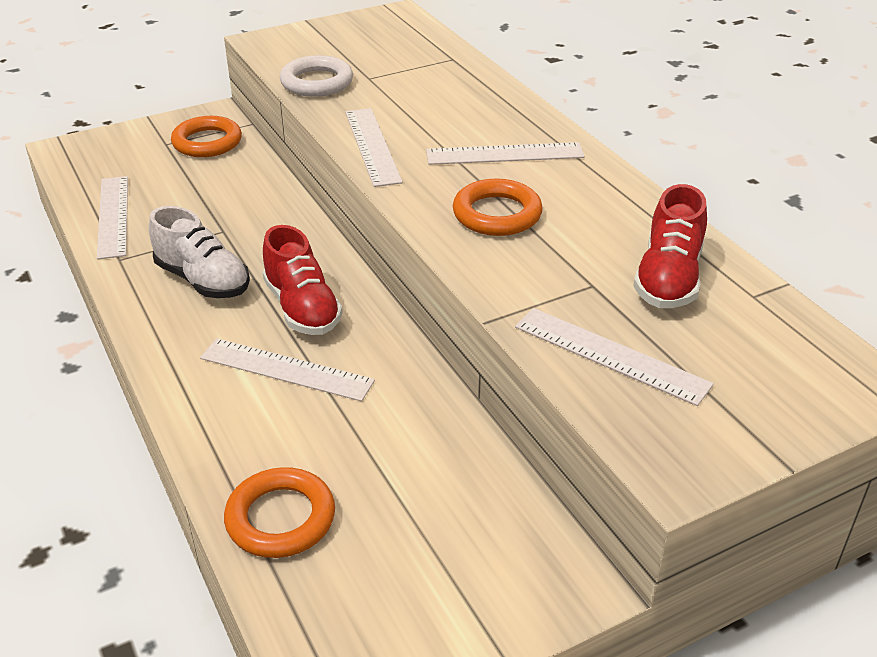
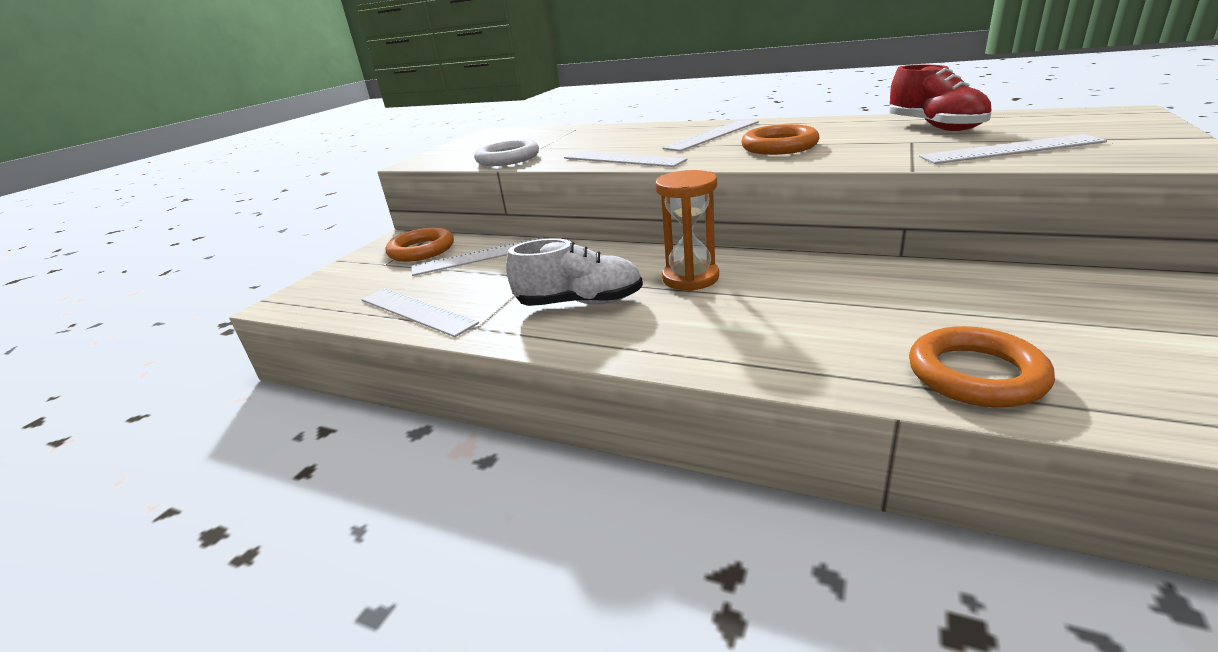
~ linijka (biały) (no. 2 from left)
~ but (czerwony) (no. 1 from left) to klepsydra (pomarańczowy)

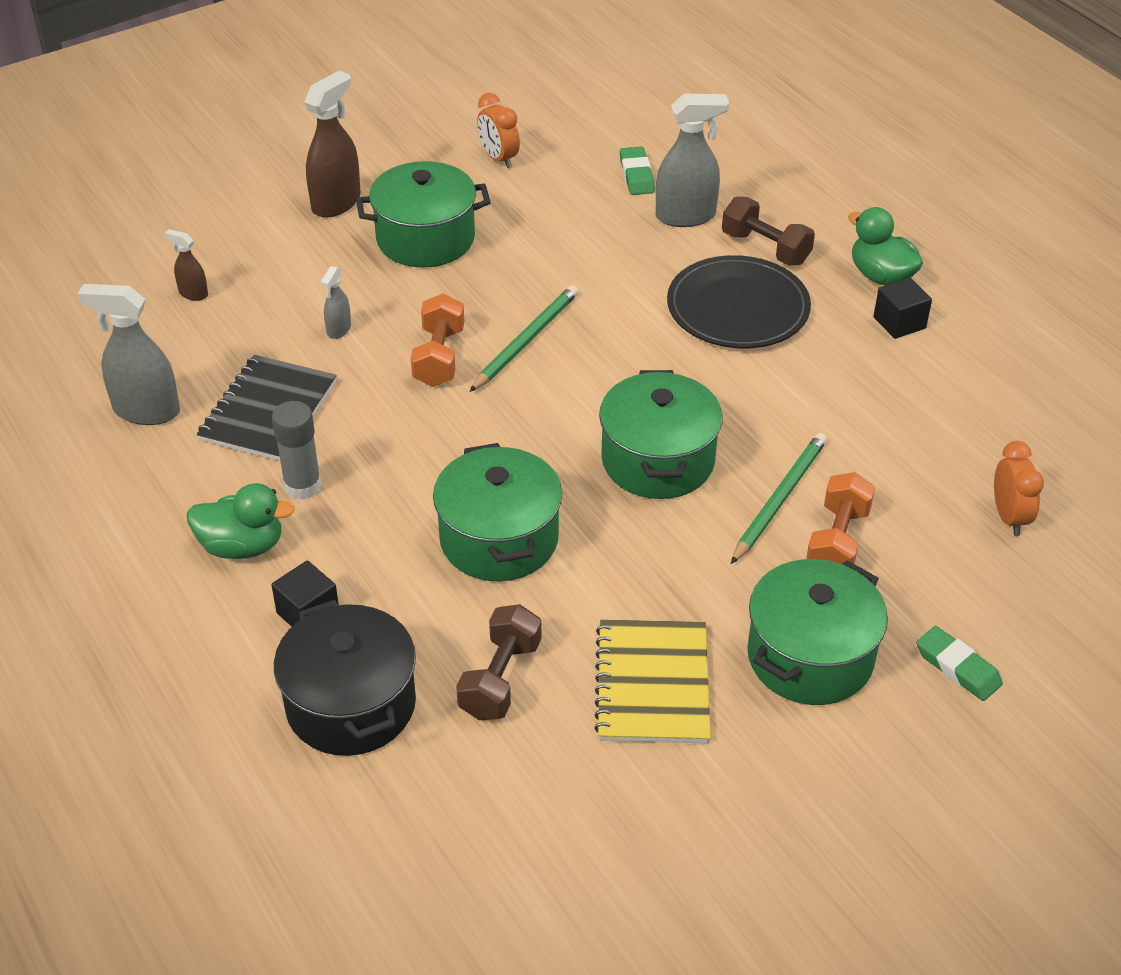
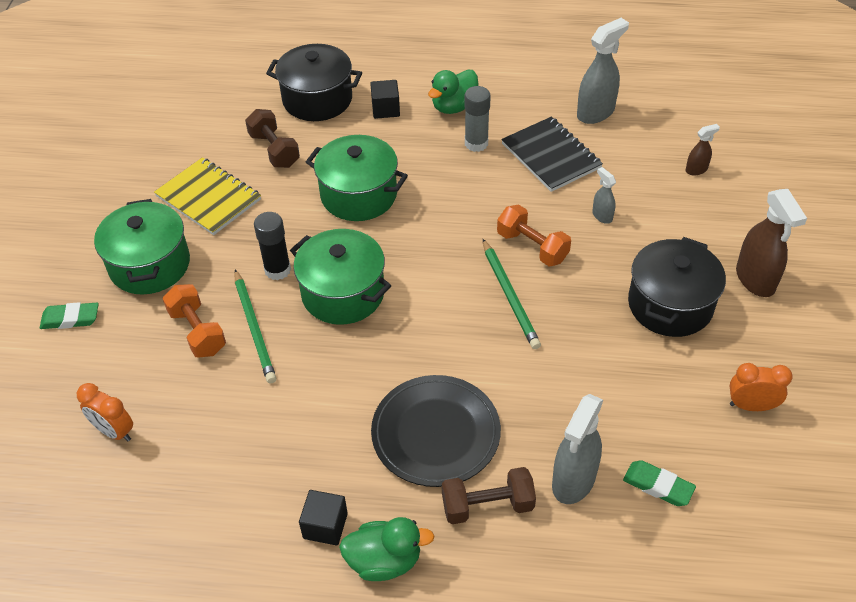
+ klej w sztyfcie (czarny)
~ garnek (zielony) (no. 1 from left) to garnek (czarny) (no. 2 from left)

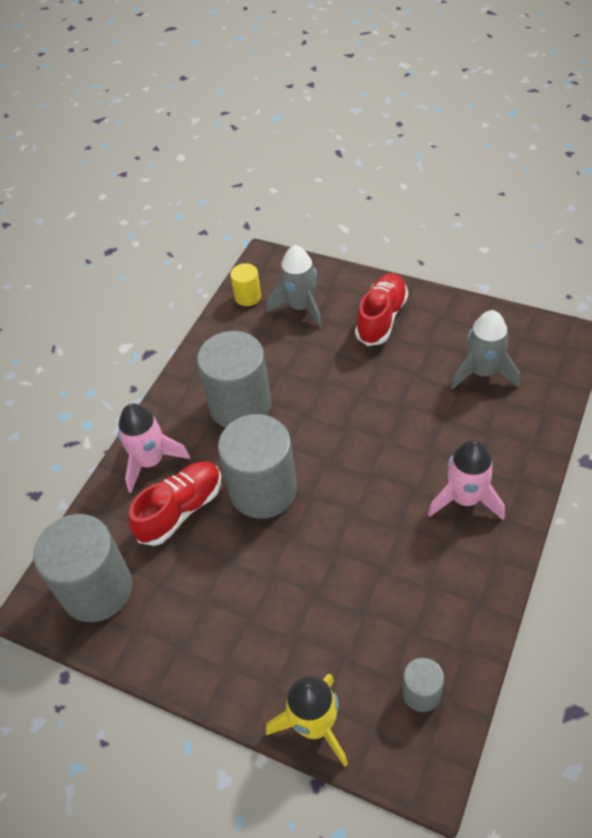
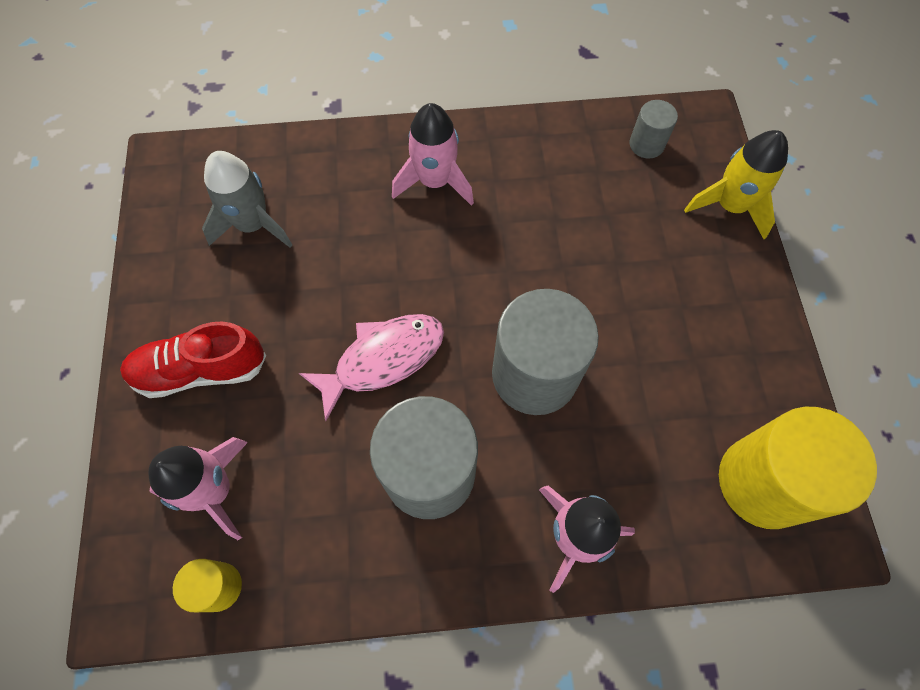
- but (czerwony) (no. 1 from left)
+ ryba (różowy)
~ walec (szary) (no. 1 from left) to walec (żółty) (no. 2 from left)
~ rakieta (szary) (no. 1 from left) to rakieta (różowy) (no. 1 from left)

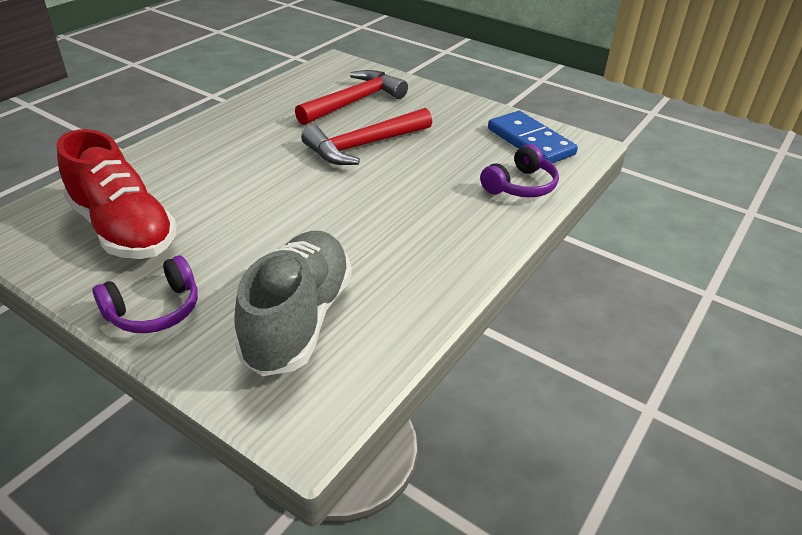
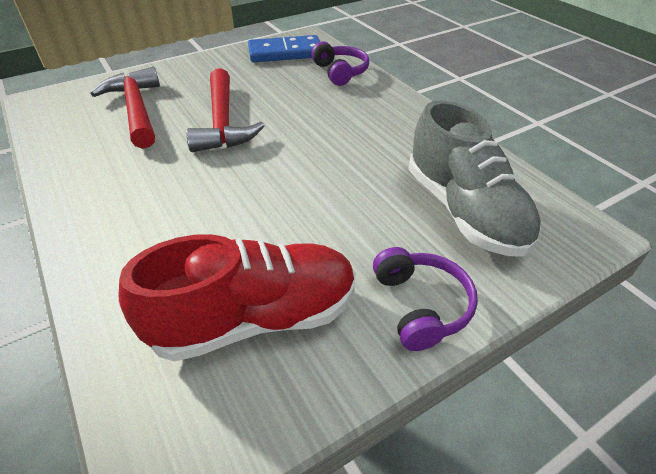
~ but (szary) 150 degrees counterclockwise

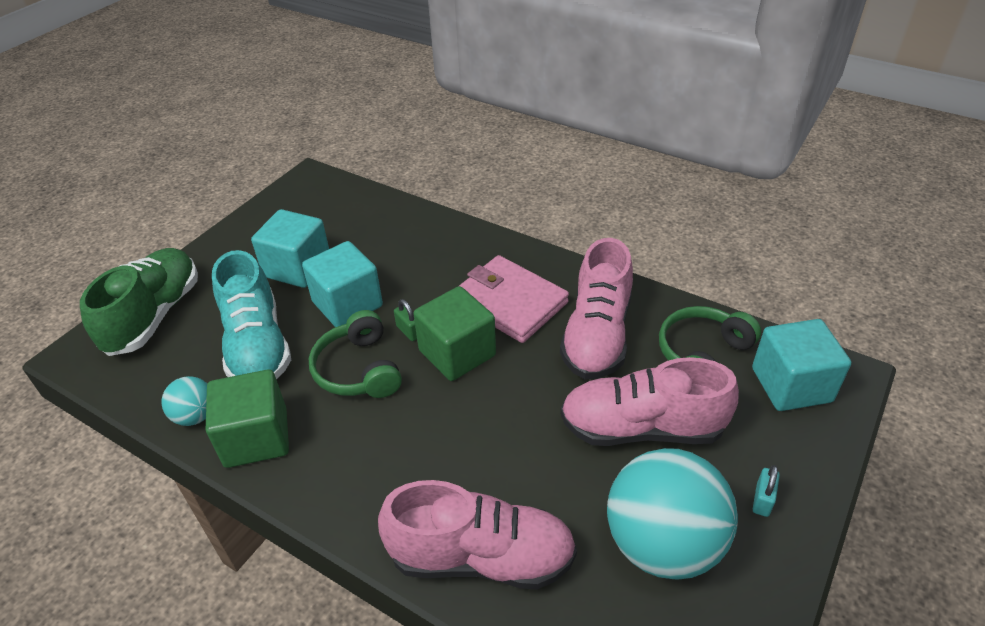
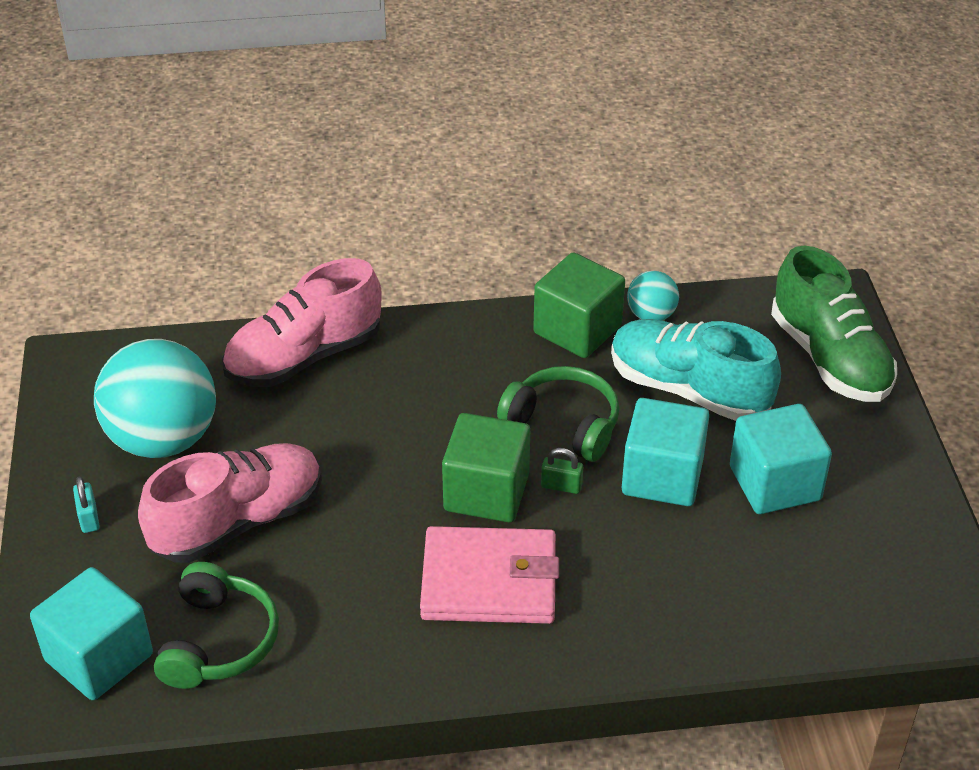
- but (różowy) (no. 2 from left)

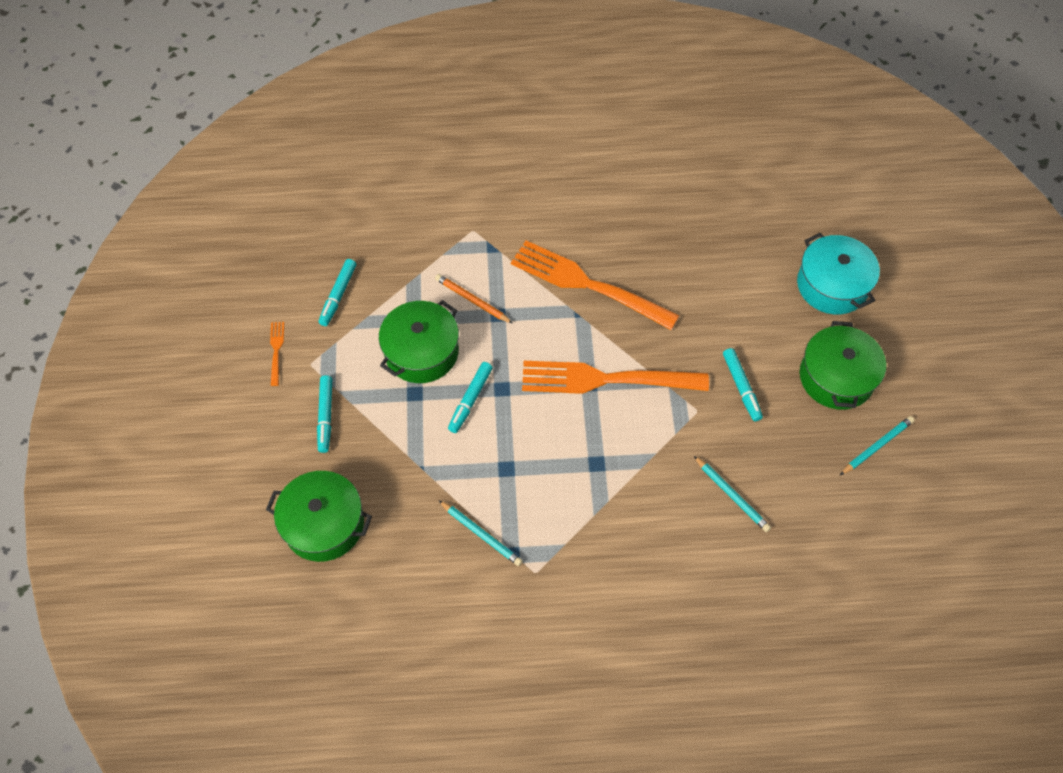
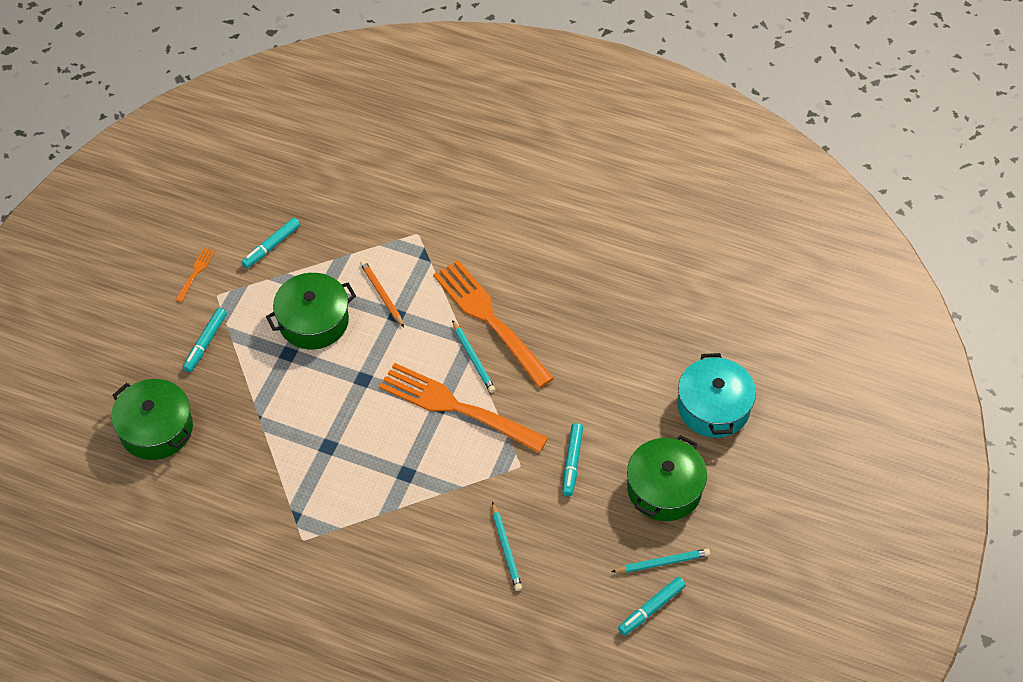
~ ołówek (turkusowy) (no. 1 from left)
~ flamaster (turkusowy) (no. 3 from left in the first image) to flamaster (turkusowy) (no. 4 from left)

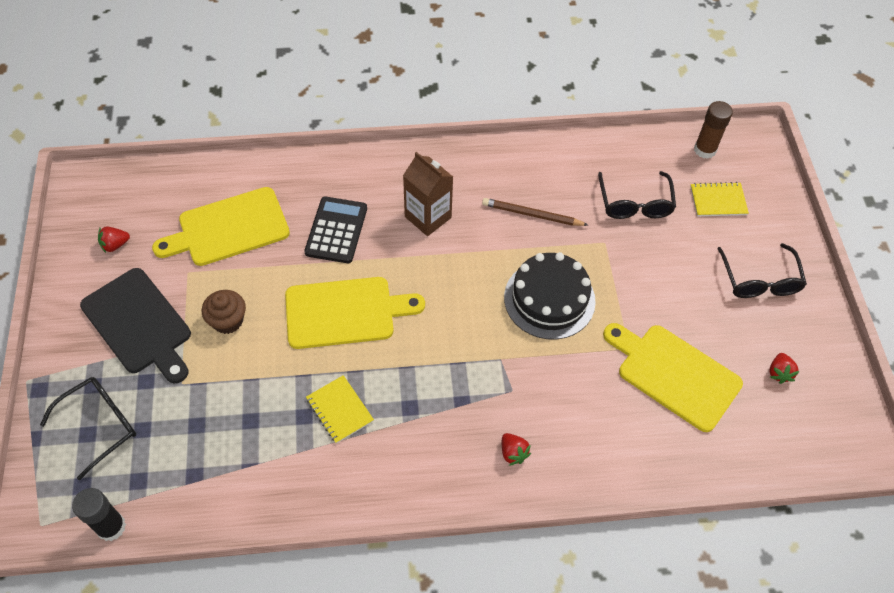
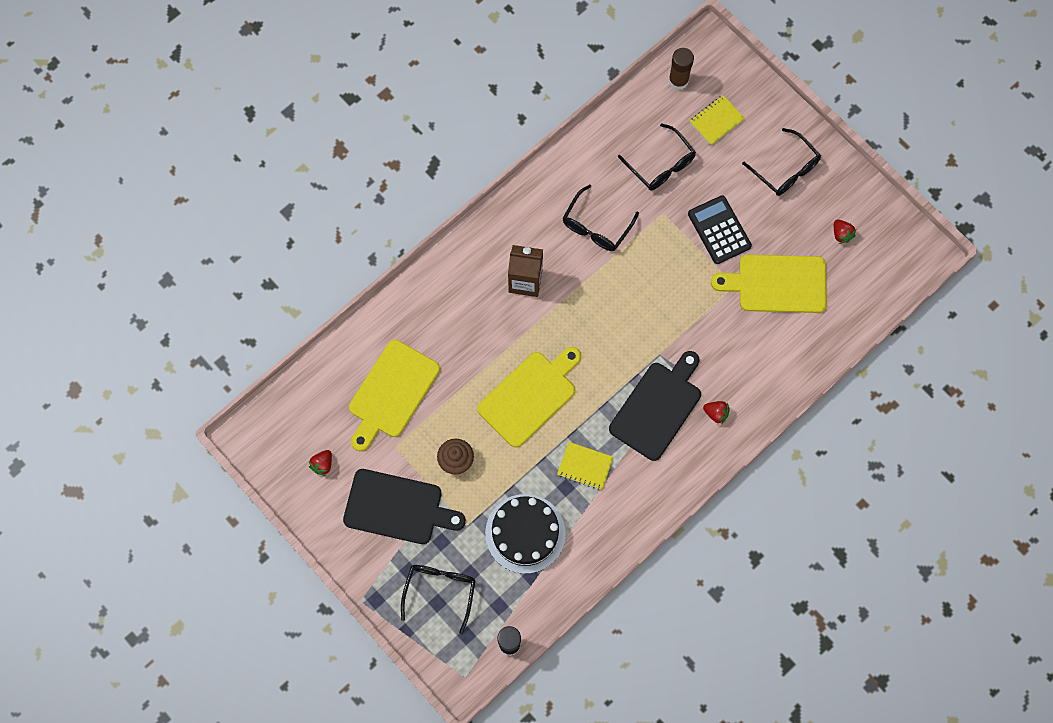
+ deska do krojenia (czarny) (no. 2 from left)
~ kalkulator (czarny)
~ tort (czarny)
~ ołówek (brązowy) to okulary (czarny) (no. 2 from left)

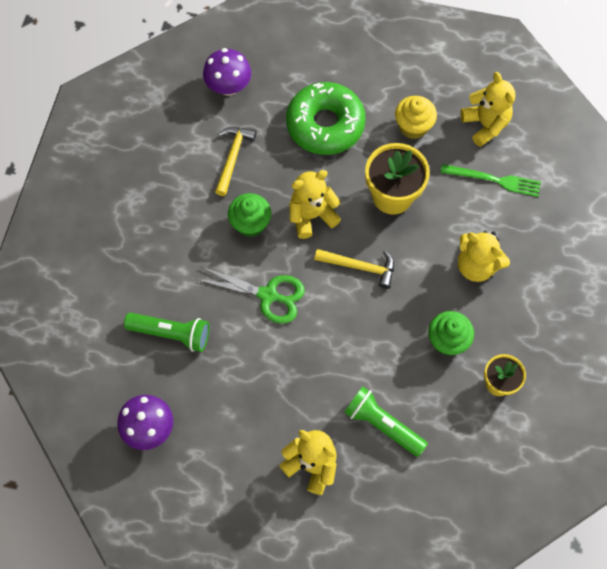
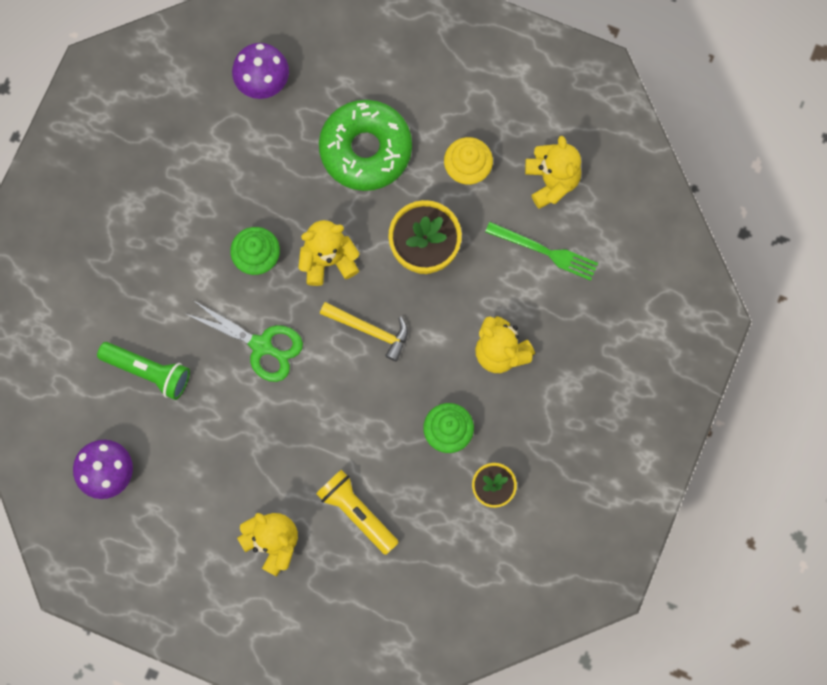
- młotek (żółty) (no. 1 from left)
~ latarka (zielony) (no. 2 from left) to latarka (żółty)

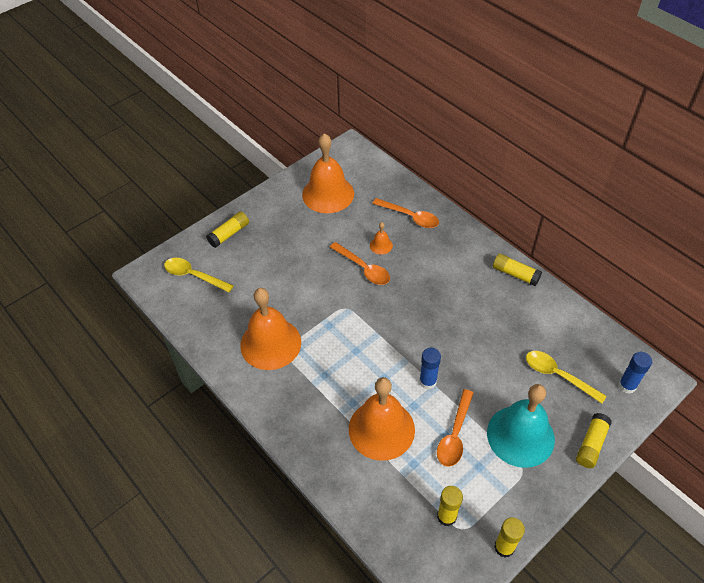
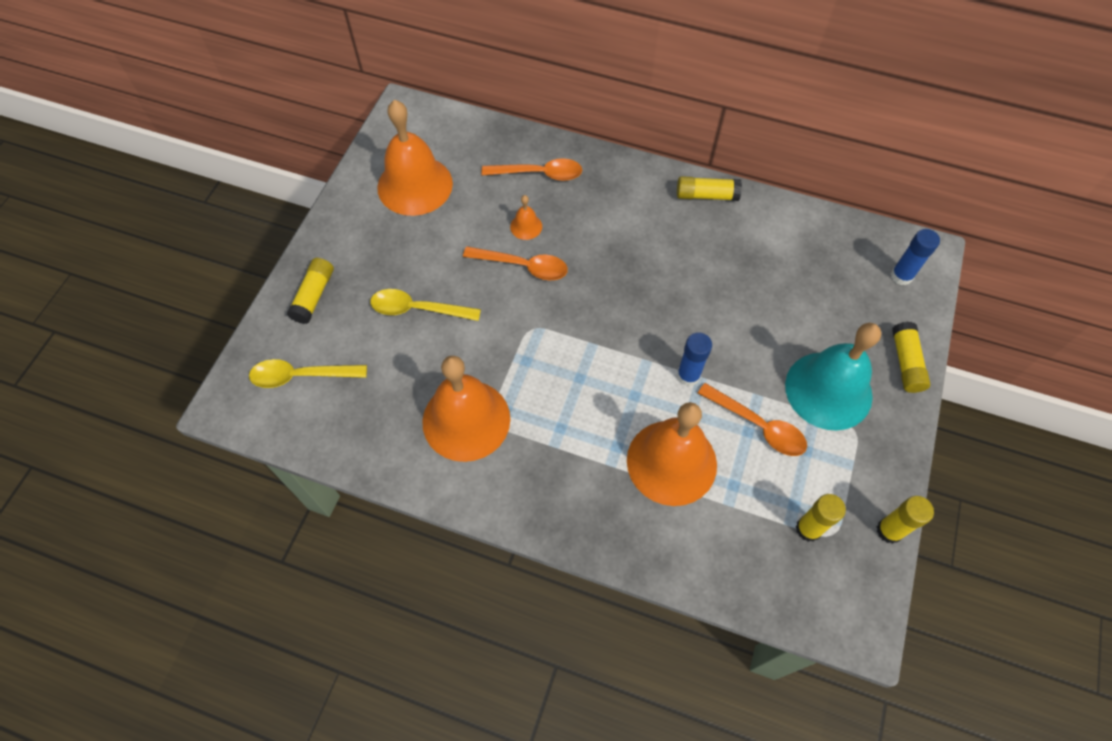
~ łyżka (żółty) (no. 2 from left)
~ łyżka (pomarańczowy) (no. 3 from left) 45 degrees counterclockwise

